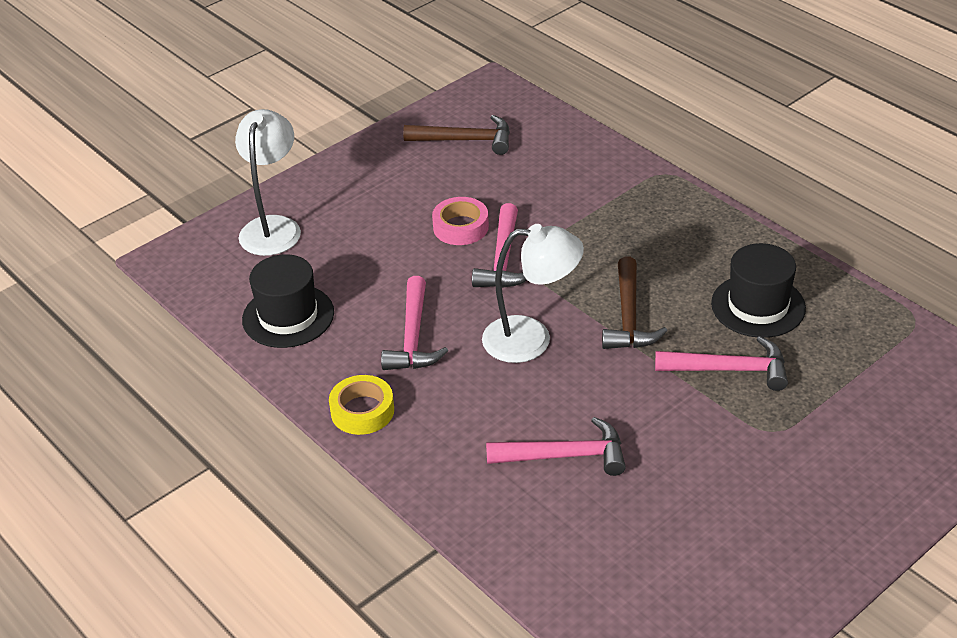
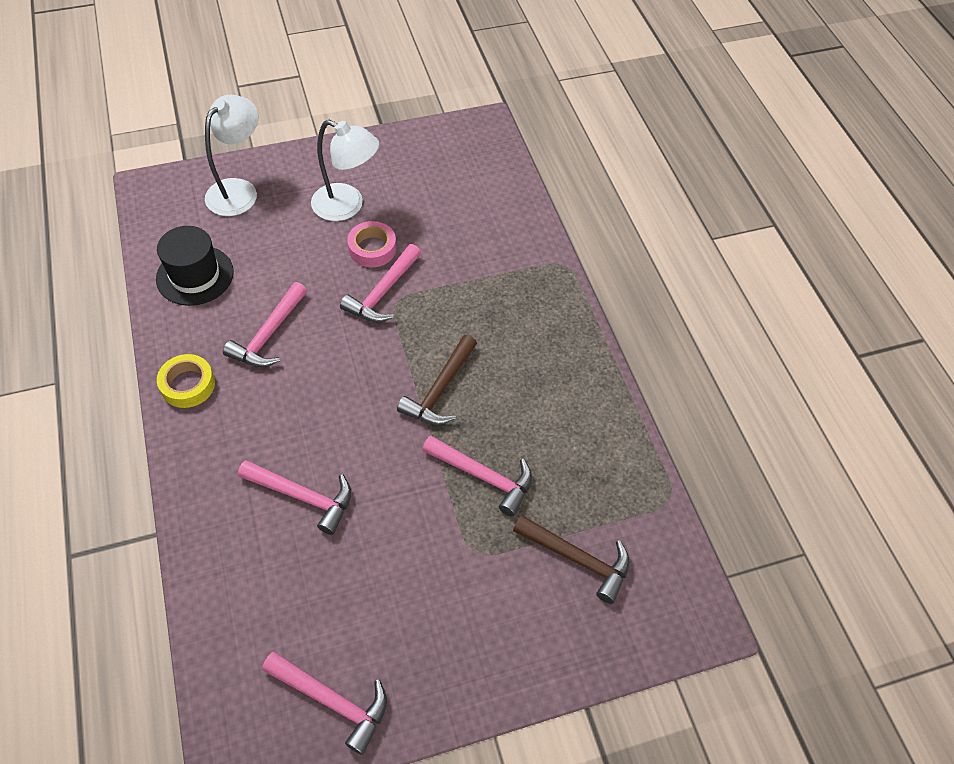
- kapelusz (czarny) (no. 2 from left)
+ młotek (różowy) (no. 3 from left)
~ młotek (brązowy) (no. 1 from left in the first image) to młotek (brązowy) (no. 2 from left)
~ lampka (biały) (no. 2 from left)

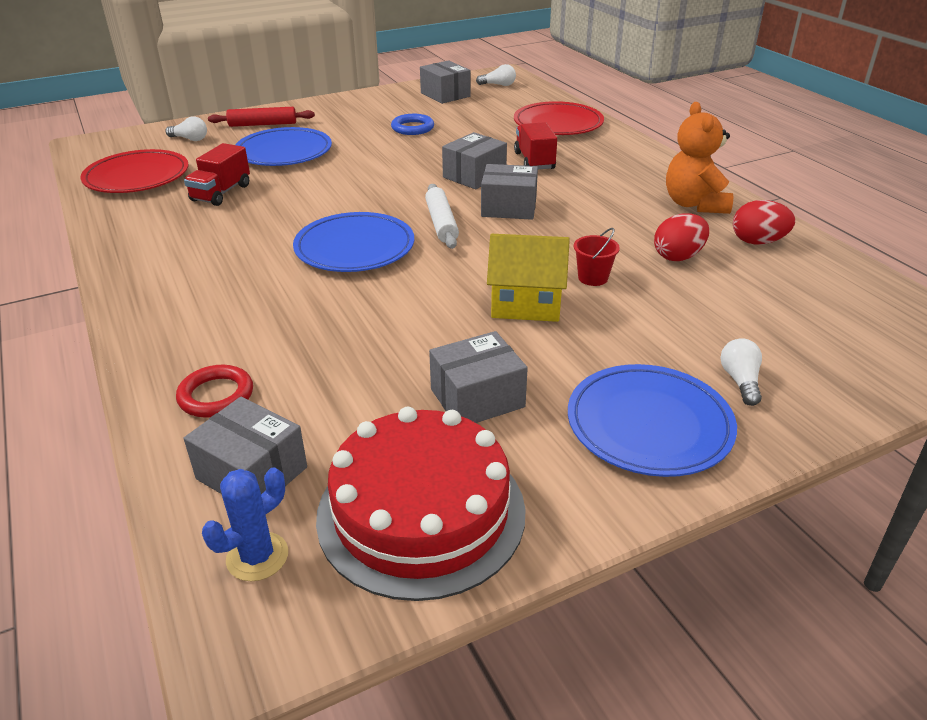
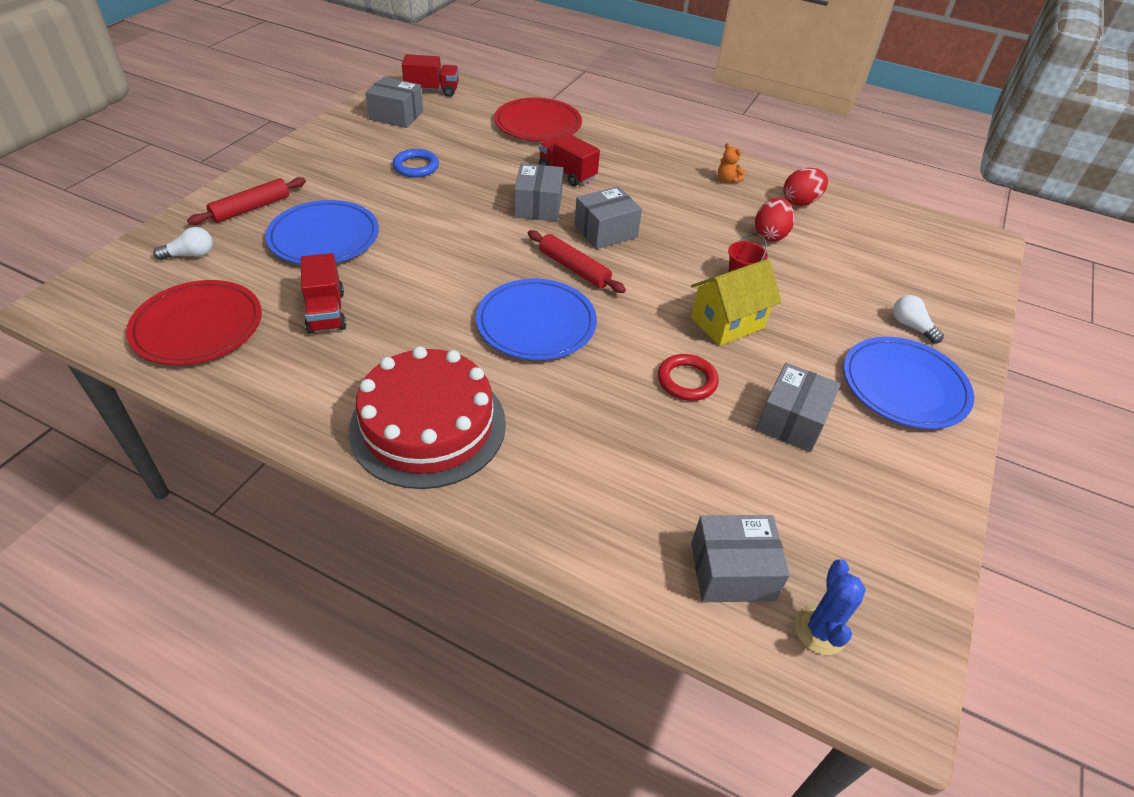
~ pierścień (czerwony)
~ tort (czerwony)
~ żarówka (biały) (no. 2 from left) to ciężarówka (czerwony) (no. 2 from left)
~ wałek do ciasta (biały) to wałek do ciasta (czerwony) (no. 2 from left)
~ miś (pomarańczowy) x0.46

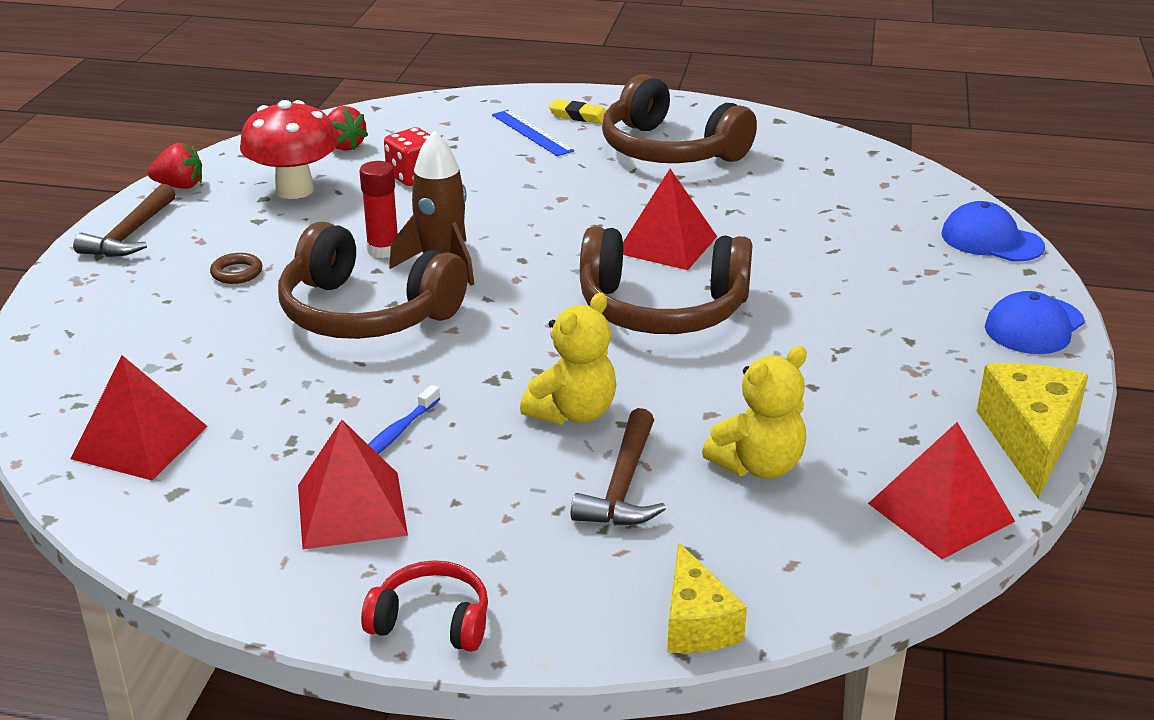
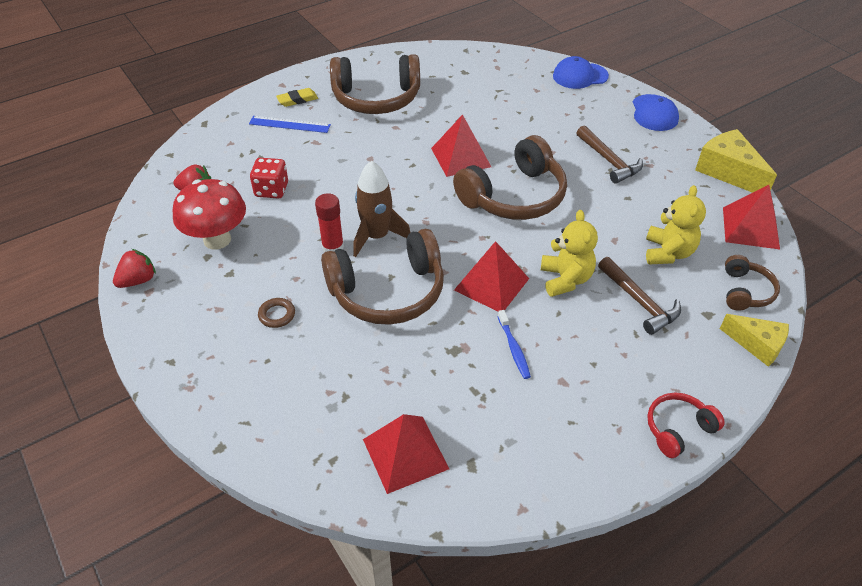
+ słuchawki (brązowy) (no. 4 from left)
~ młotek (brązowy) (no. 1 from left)
~ piramida (czerwony) (no. 2 from left in the first image) to piramida (czerwony) (no. 3 from left)

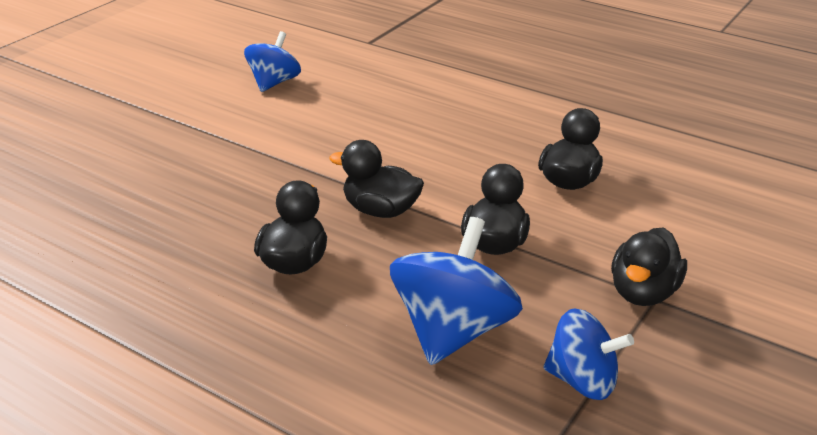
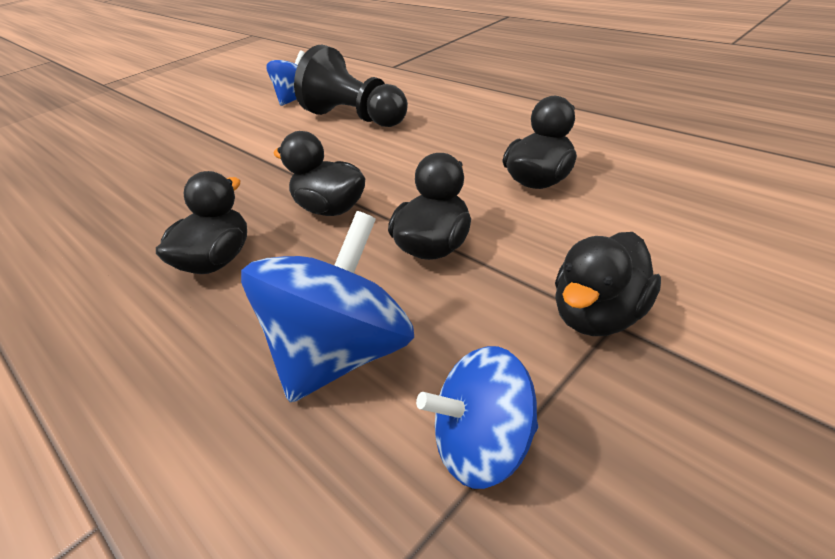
+ pionek (czarny)
~ bączek (niebieski) (no. 3 from left) 135 degrees clockwise

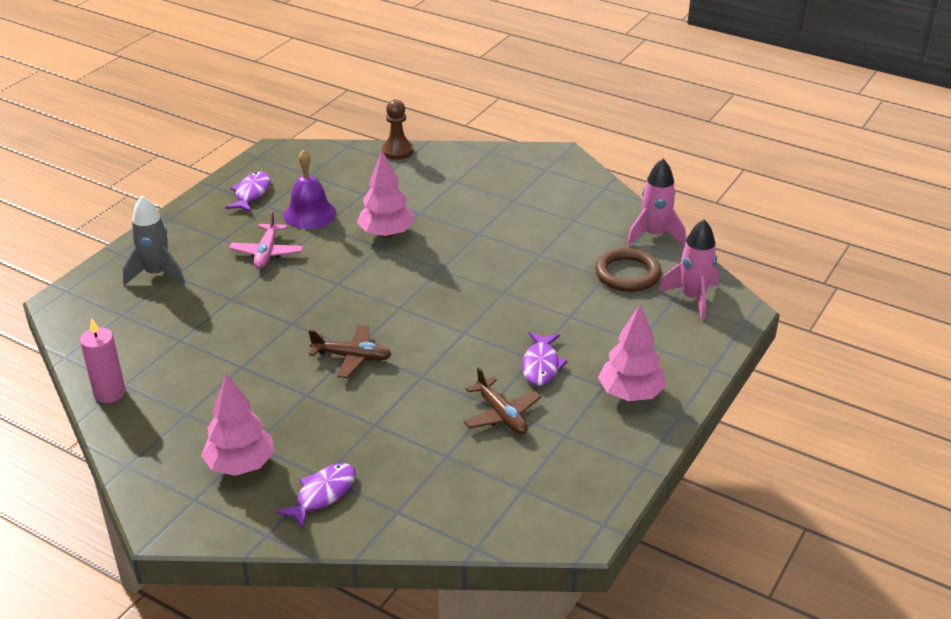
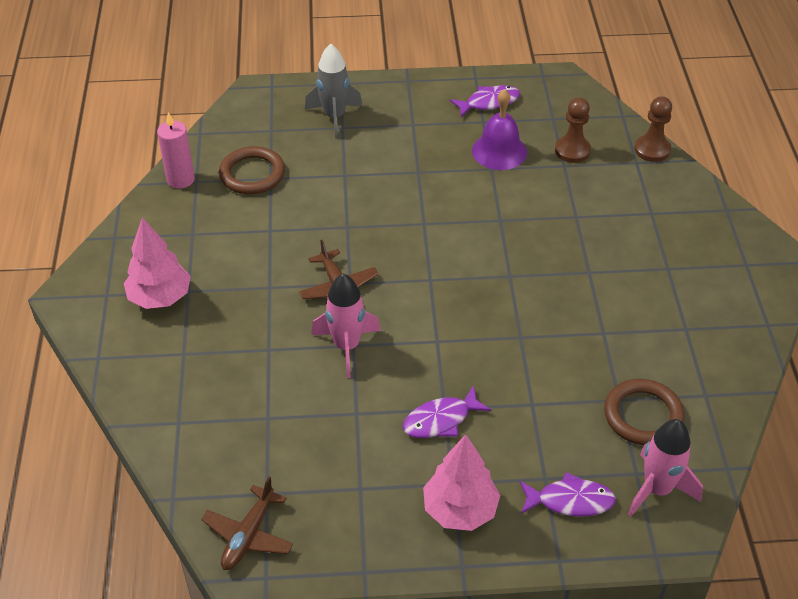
- samolot (różowy)
- drzewko (różowy) (no. 2 from left)
+ pierścień (brązowy) (no. 1 from left)
+ pionek (brązowy) (no. 1 from left)
~ ryba (fioletowy) (no. 2 from left in the first image) to ryba (fioletowy) (no. 3 from left)
~ samolot (brązowy) (no. 2 from left in the first image) to samolot (brązowy) (no. 1 from left)
~ rakieta (różowy) (no. 1 from left)

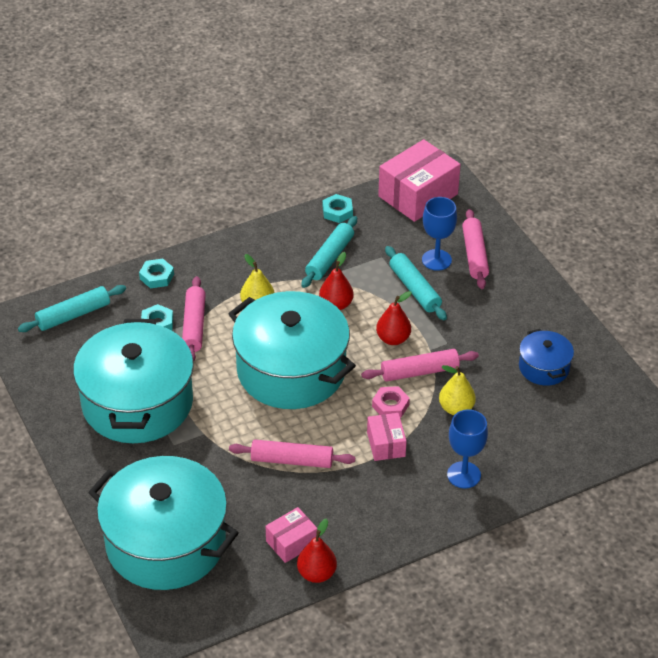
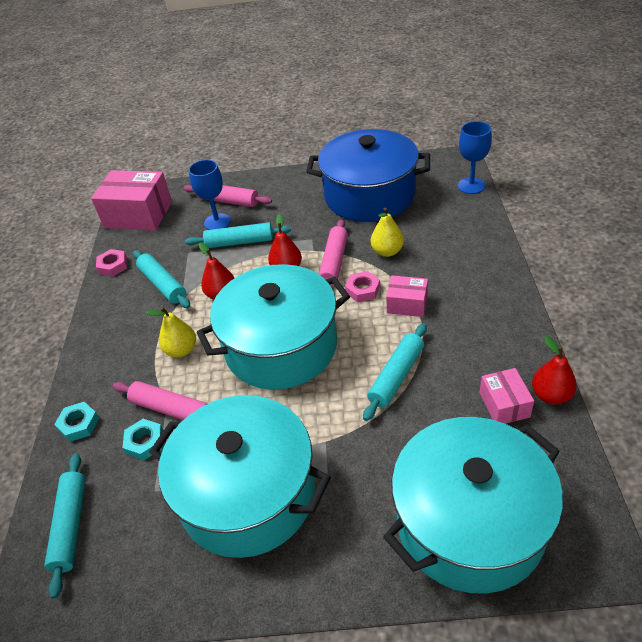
~ kielich (niebieski) (no. 2 from left)
~ wałek do ciasta (różowy) (no. 2 from left) to wałek do ciasta (turkusowy) (no. 4 from left)
~ nakrętka (turkusowy) (no. 3 from left) to nakrętka (różowy) (no. 1 from left)
~ pudełko (różowy) (no. 3 from left in the first image) 60 degrees counterclockwise
~ garnek (niebieski) x2.13

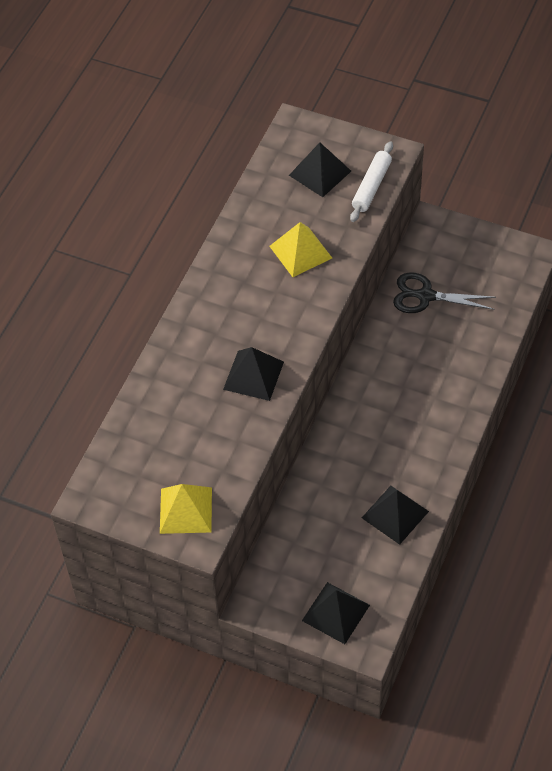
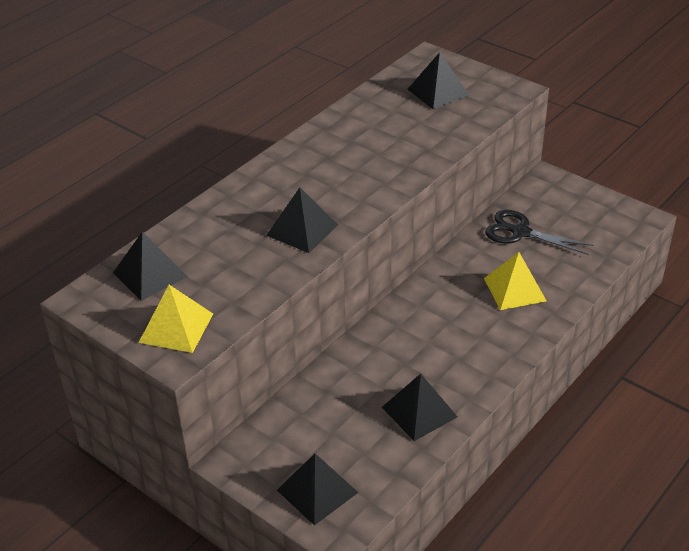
- wałek do ciasta (biały)
+ piramida (czarny) (no. 1 from left)
~ piramida (żółty) (no. 2 from left)

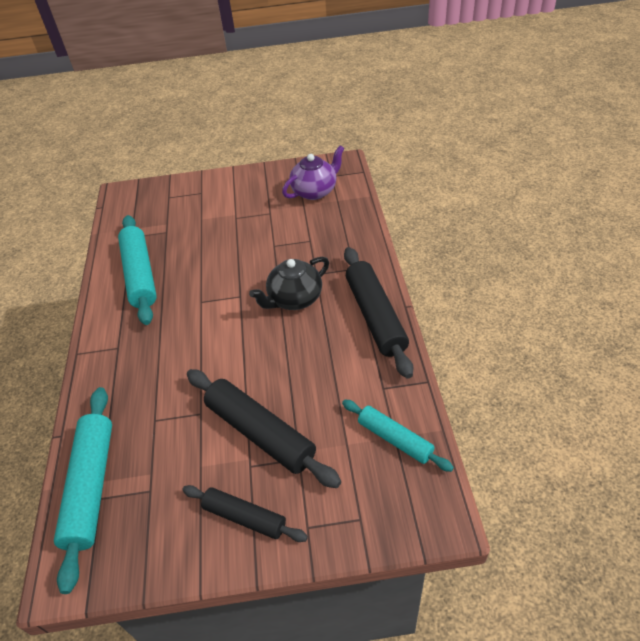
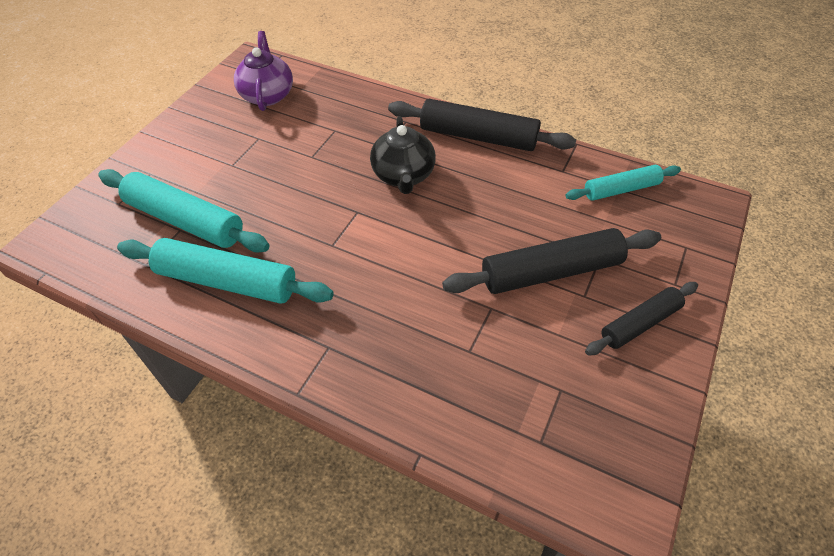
~ wałek do ciasta (turkusowy) (no. 1 from left)

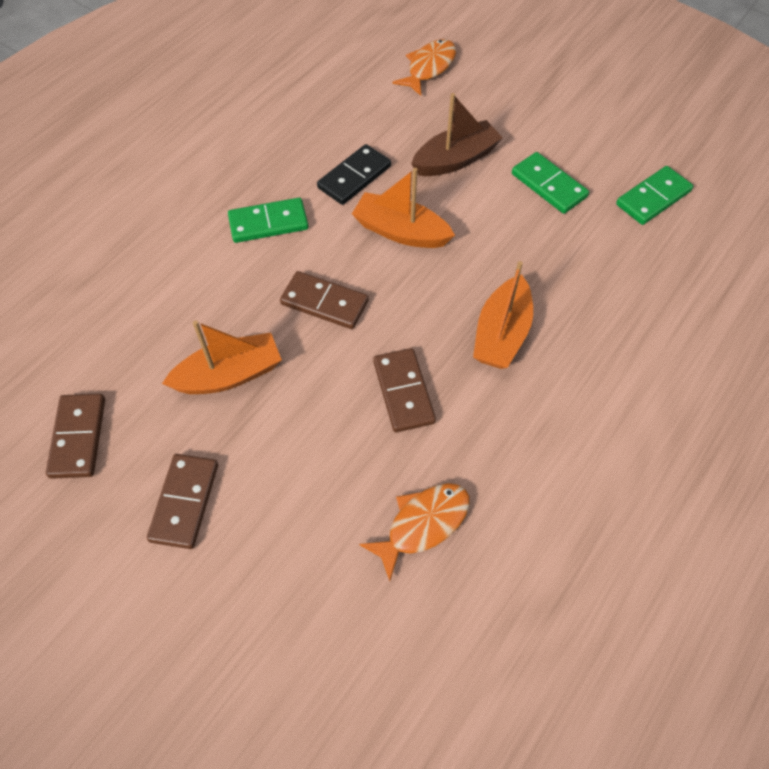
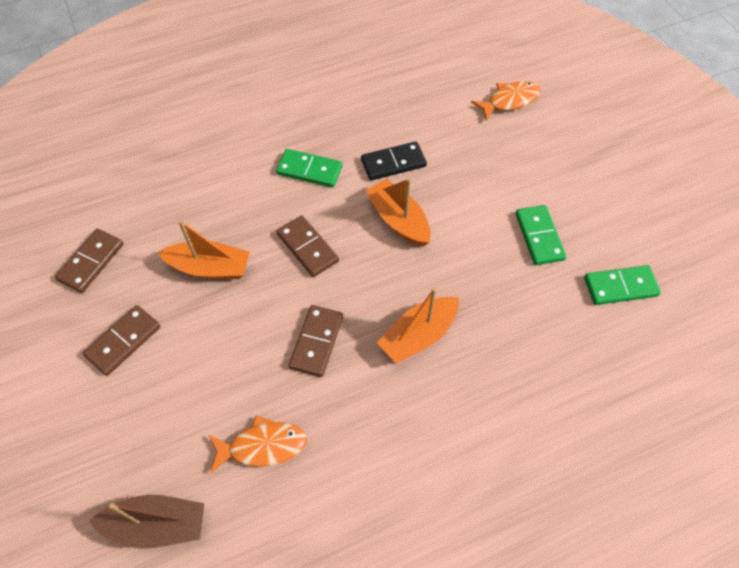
~ łódka (brązowy)

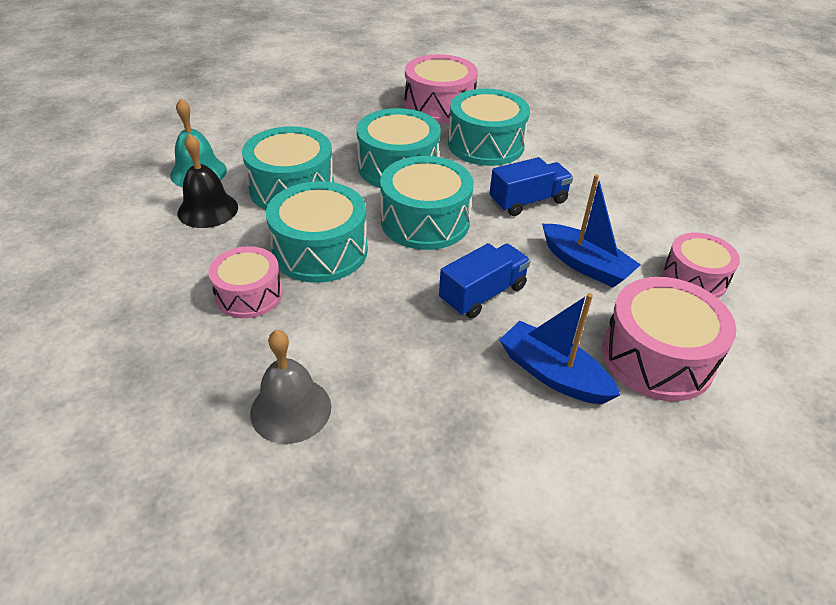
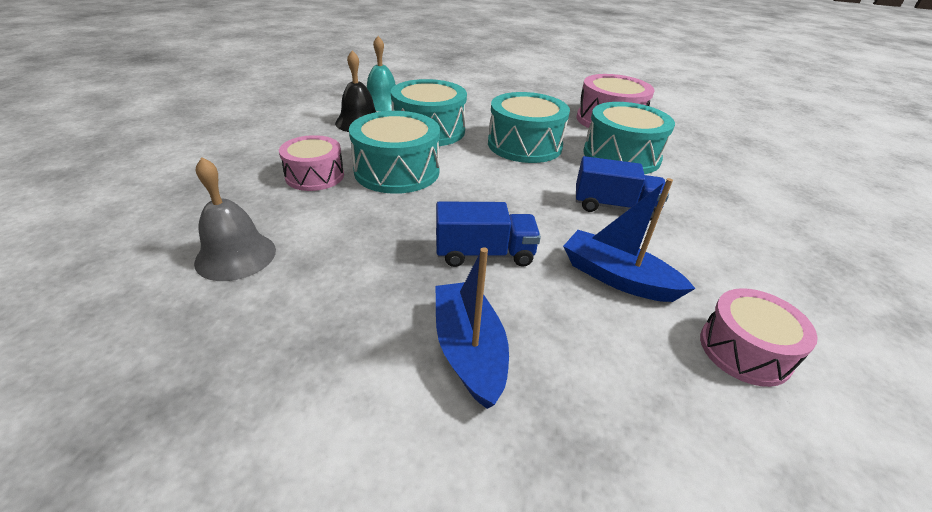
- bęben (turkusowy) (no. 4 from left)
- bęben (różowy) (no. 3 from left)
~ łódka (niebieski) (no. 2 from left) 135 degrees clockwise

